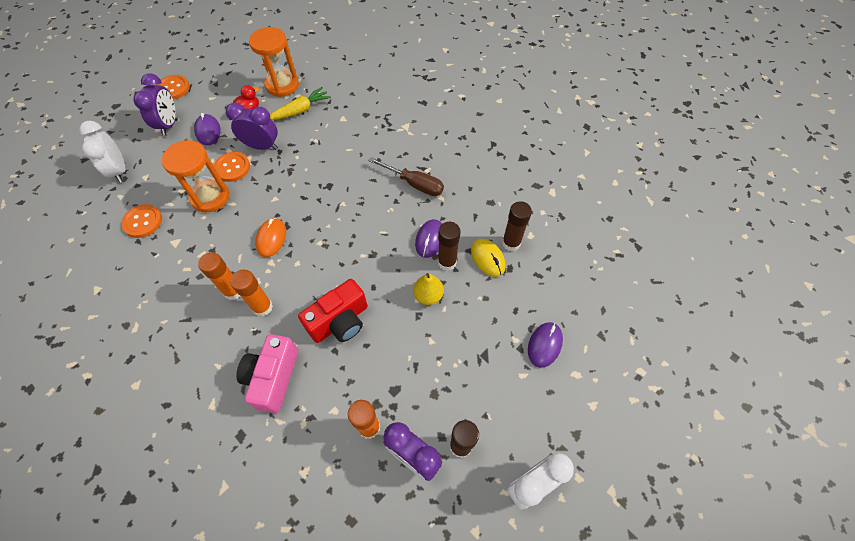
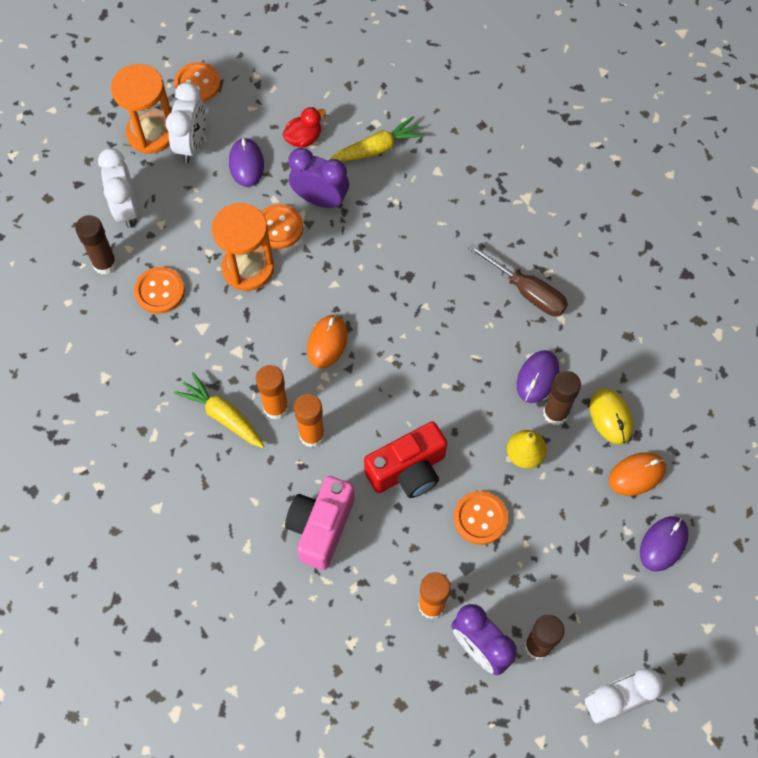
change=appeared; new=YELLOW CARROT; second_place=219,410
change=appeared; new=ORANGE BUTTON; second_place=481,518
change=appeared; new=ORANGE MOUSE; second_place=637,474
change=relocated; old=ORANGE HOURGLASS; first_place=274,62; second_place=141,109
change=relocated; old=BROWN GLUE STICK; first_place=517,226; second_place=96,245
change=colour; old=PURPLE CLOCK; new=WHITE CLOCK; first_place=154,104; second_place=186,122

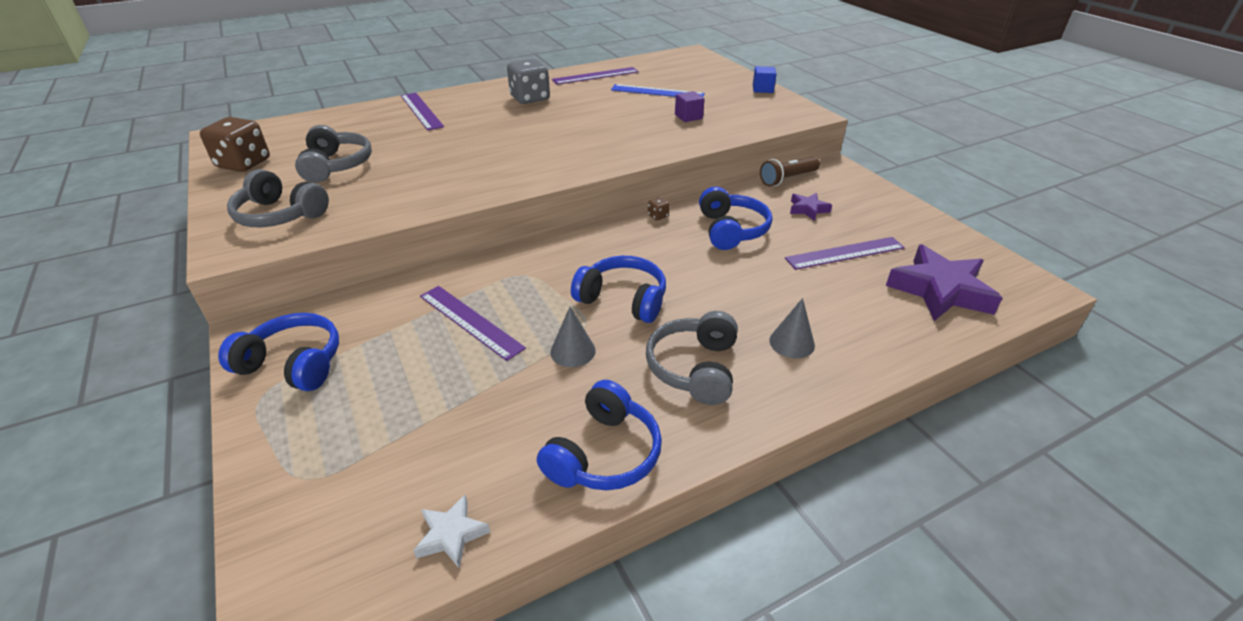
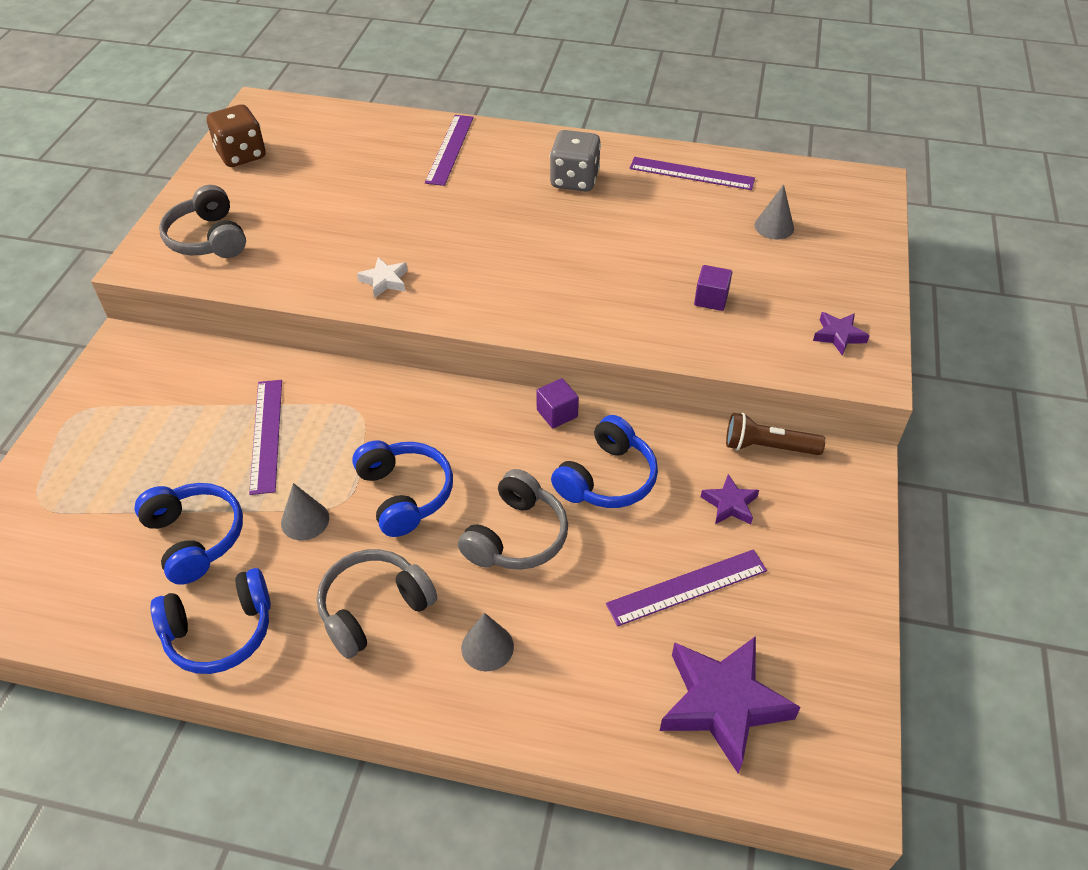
change=missing; old=BLUE RULER; first_place=658,90
change=missing; old=BLUE CUBE; first_place=765,79
change=appeared; new=GREY CONE; second_place=774,211
change=appeared; new=PURPLE STAR; second_place=841,334
change=relocated; old=BLUE HEADPHONES; first_place=278,352; second_place=188,534
change=relocated; old=GREY HEADPHONES; first_place=333,154; second_place=513,519
change=relocated; old=WHITE STAR; first_place=451,532; second_place=382,277
change=exchanged; old=BROWN DICE; new=PURPLE CUBE; first_place=659,208; second_place=558,403
change=spun; old=PURPLE RULER; first_place=845,253; second_place=686,587; degrees=-45

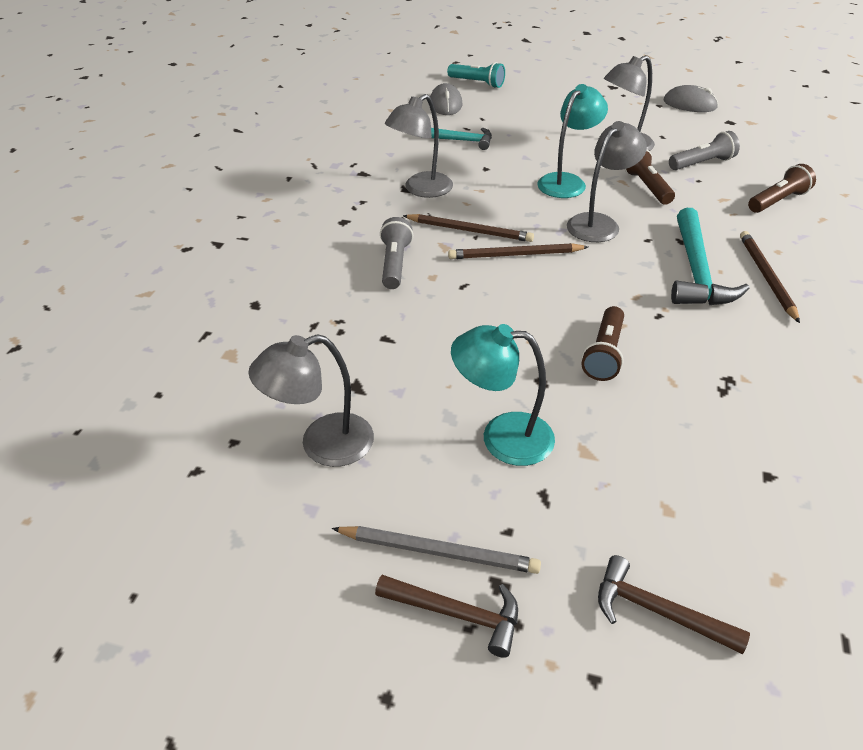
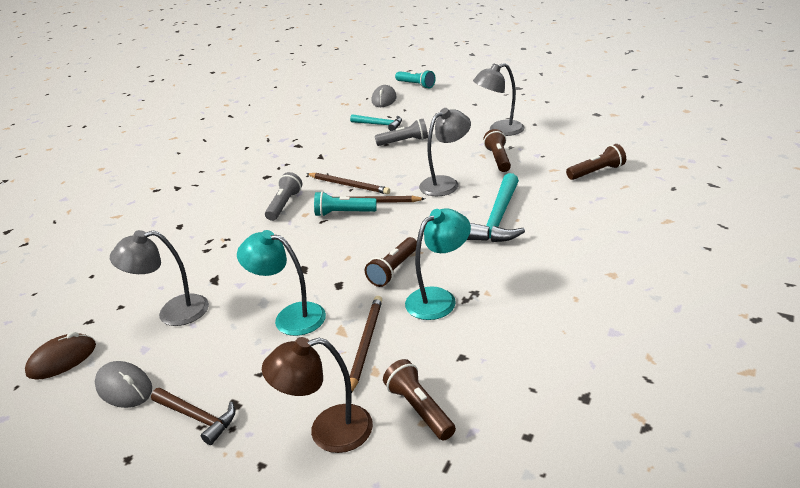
change=missing; old=GREY PENCIL; first_place=436,550
change=missing; old=GREY LAMP; first_place=419,146
change=appeared; new=BROWN MOUSE; second_place=60,356
change=appeared; new=TURQUOISE FLASHLIGHT; second_place=345,204
change=appeared; new=BROWN FLASHLIGHT; second_place=419,399
change=relocated; old=TURQUOISE LAMP; first_place=572,141; second_place=438,264
change=relocated; old=GREY MOUSE; first_place=691,98; second_place=123,384
change=relocated; old=GREY FLASHLIGHT; first_place=704,150; second_place=401,132
change=relocated; old=BROWN PENCIL; first_place=770,277; second_place=366,344
change=exchanged; old=BROWN HAMMER; new=BROWN LAMP; first_place=674,604; second_place=317,395

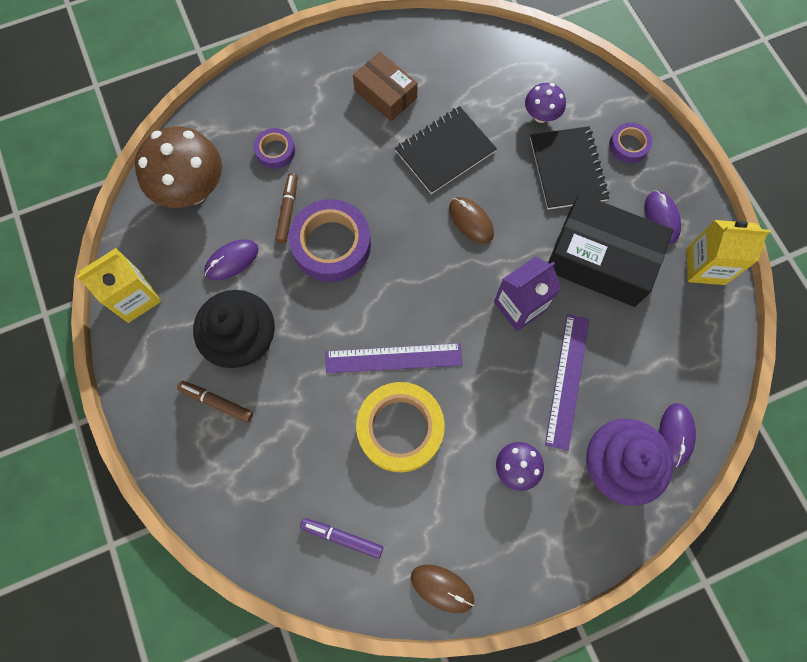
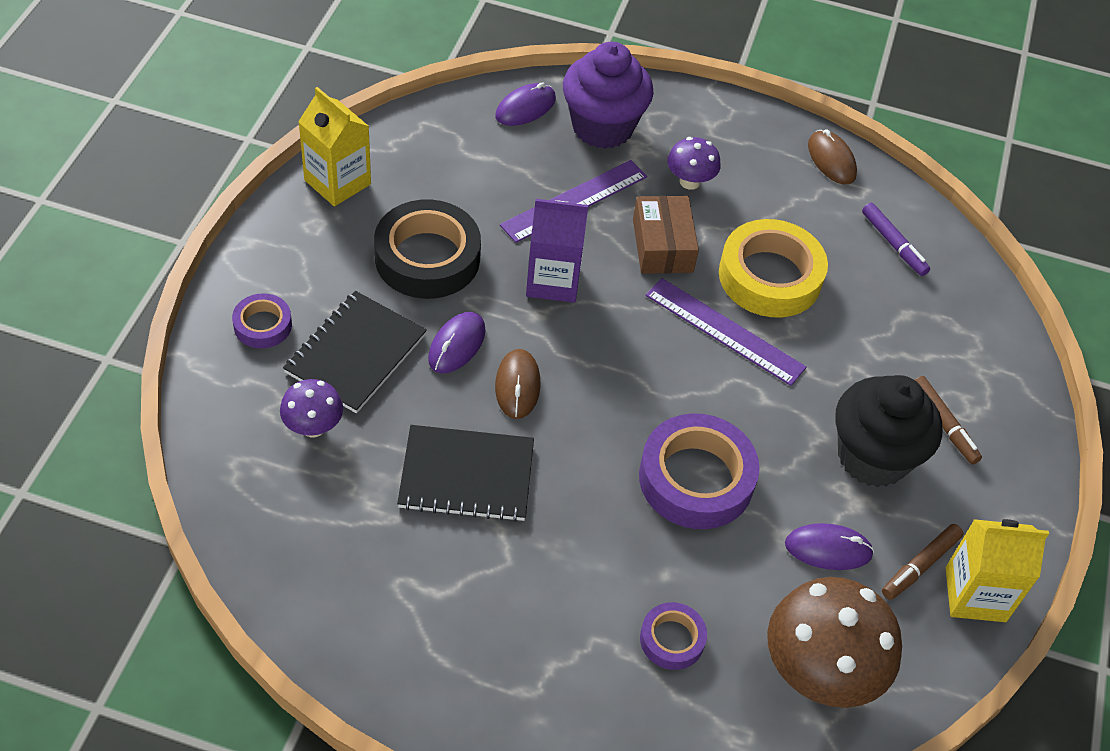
change=relocated; old=BROWN MARKER; first_place=286,208; second_place=923,562
change=relocated; old=BROWN BOX; first_place=385,86; second_place=666,235
change=relocated; old=PURPLE MOUSE; first_place=663,217; second_place=457,342
change=exchanged; old=BLACK BOX; new=BLACK TAPE; first_place=610,250; second_place=427,249

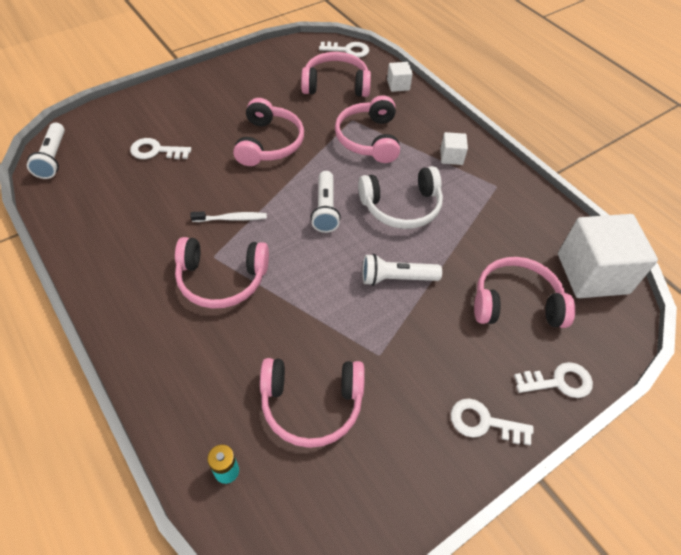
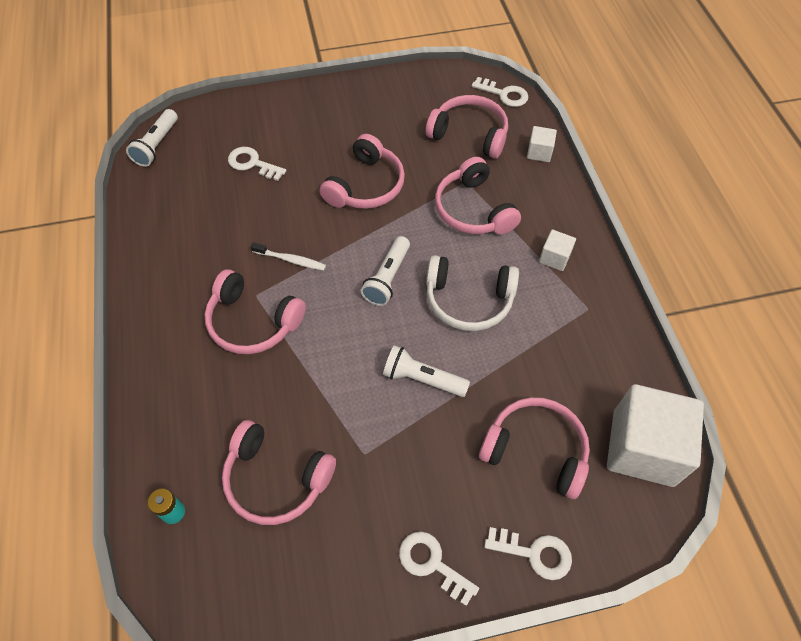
change=spun; old=PINK HEADPHONES; first_place=367,129; second_place=478,196; degrees=-45

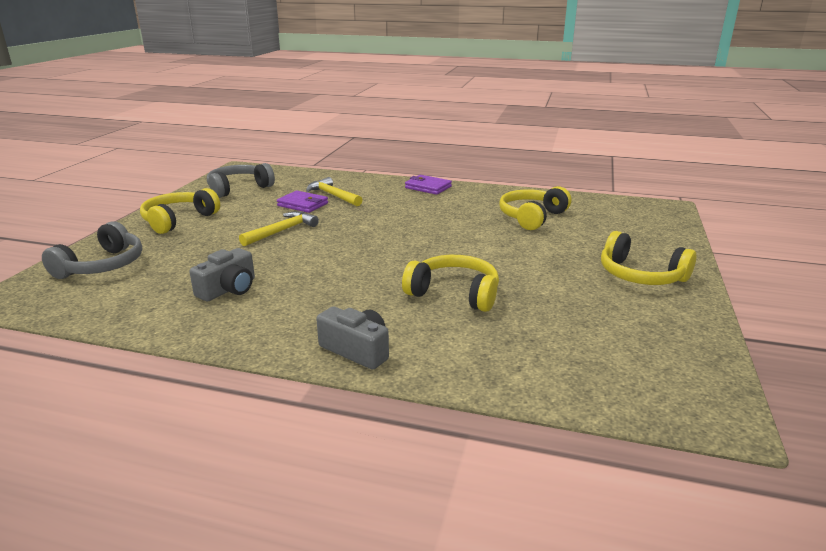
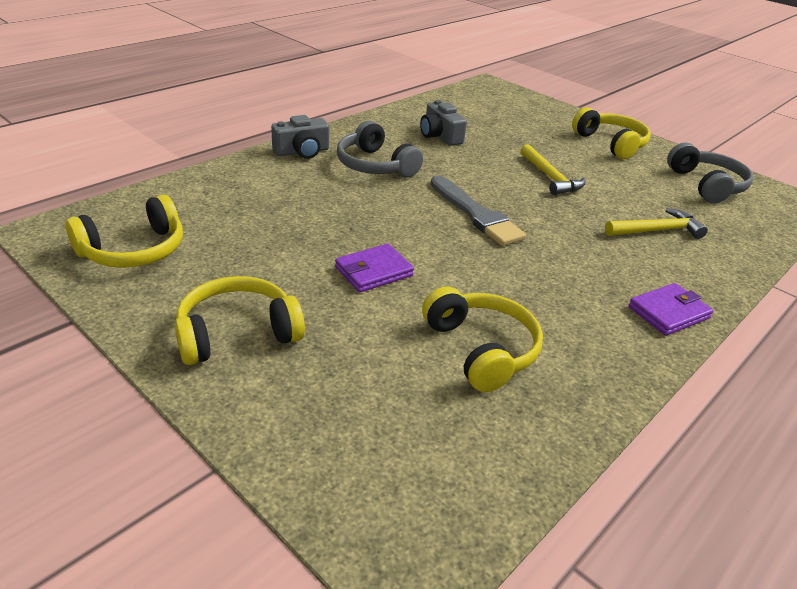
change=appeared; new=GREY BRUSH; second_place=478,211
change=relocated; old=GREY HEADPHONES; first_place=92,250; second_place=380,149
change=relocated; old=PURPLE WALLET; first_place=302,202; second_place=374,268
change=relocated; old=YELLOW HEADPHONES; first_place=450,283; second_place=124,231

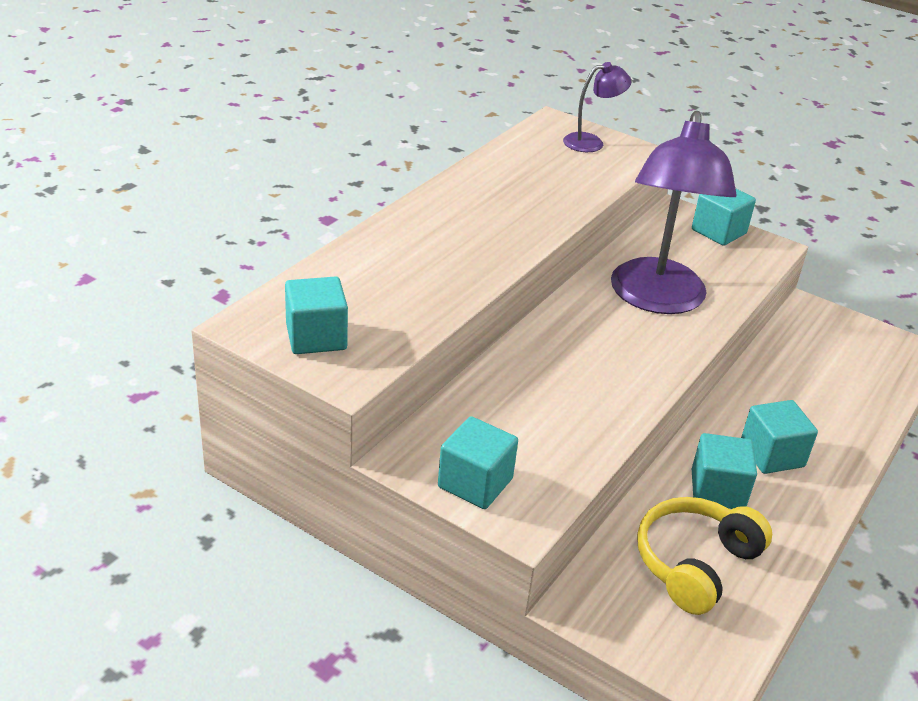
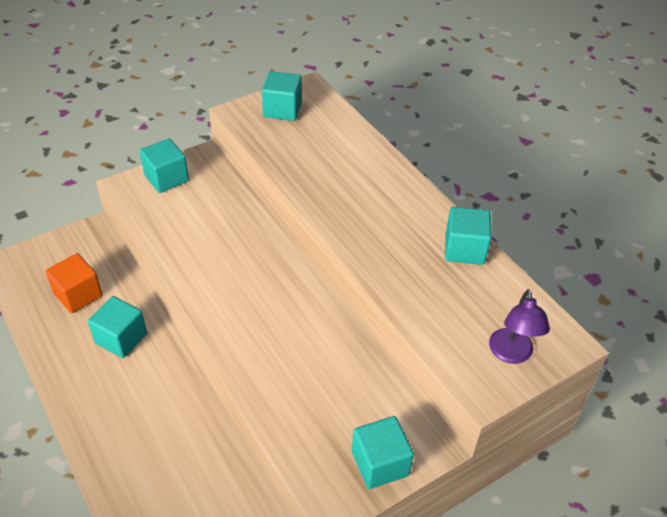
change=missing; old=PURPLE LAMP; first_place=674,212
change=relocated; old=TURQUOISE CUBE; first_place=779,437; second_place=468,236
change=exchanged; old=YELLOW HEADPHONES; new=ORANGE CUBE; first_place=704,556; second_place=74,283

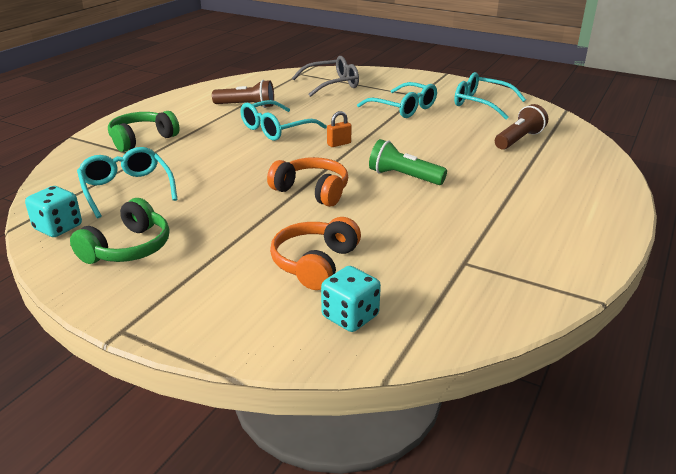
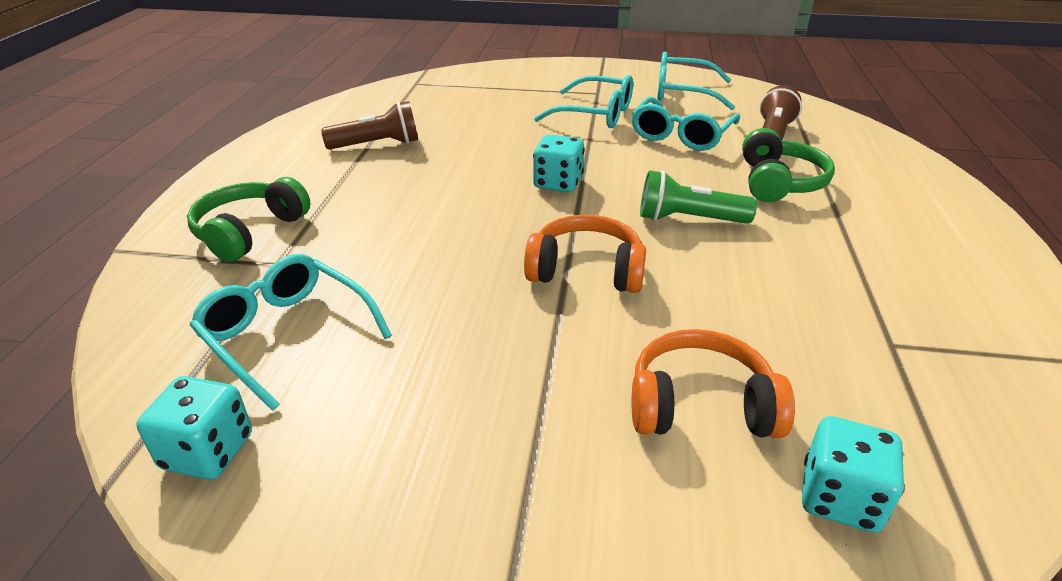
change=missing; old=GREY GLASSES; first_place=325,76
change=relocated; old=GREEN HEADPHONES; first_place=119,231; second_place=788,165
change=relocated; old=TURQUOISE GLASSES; first_place=283,120; second_place=686,124
change=exchanged; old=ORANGE PADLOCK; new=TURQUOISE DICE; first_place=339,129; second_place=559,163
change=spun; old=ORANGE HEADPHONES; first_place=315,253; second_place=713,383; degrees=90

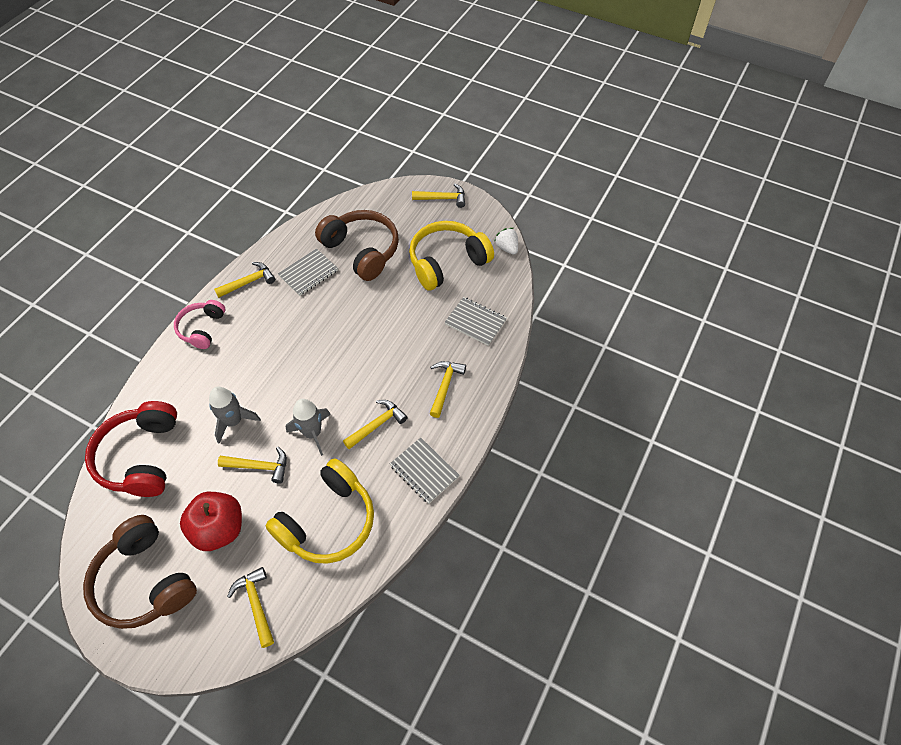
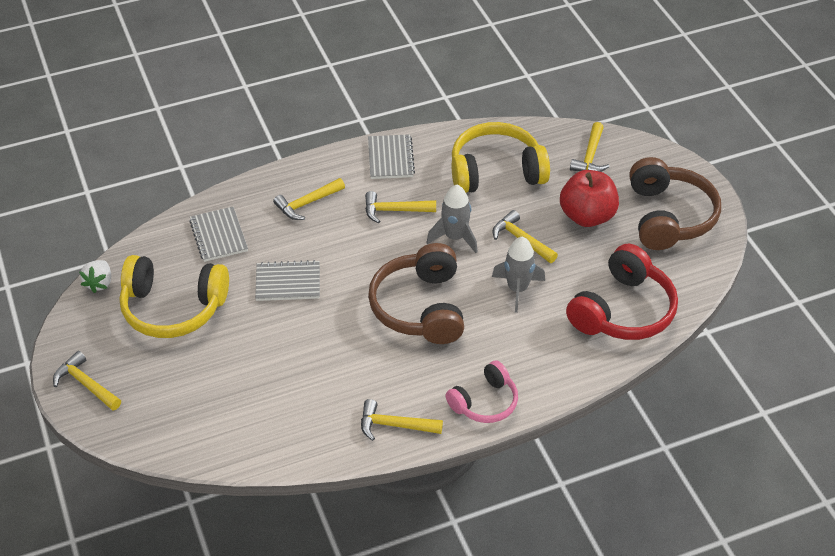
change=relocated; old=GREY NOTEBOOK; first_place=308,272; second_place=287,280
change=relocated; old=BROWN HEADPHONES; first_place=357,245; second_place=416,293

